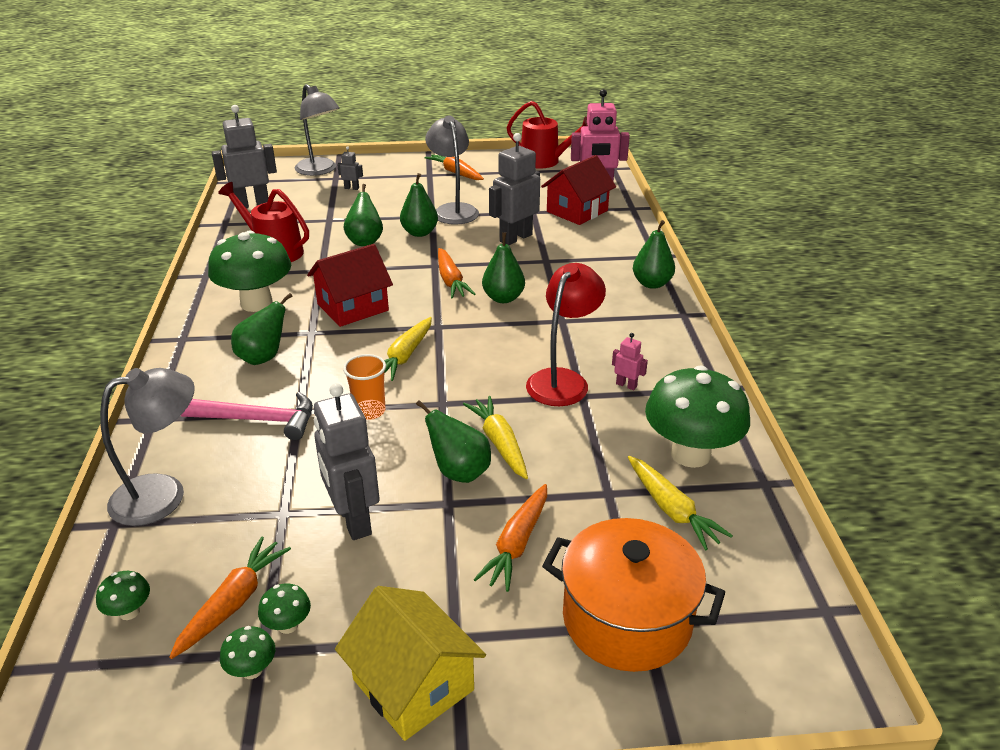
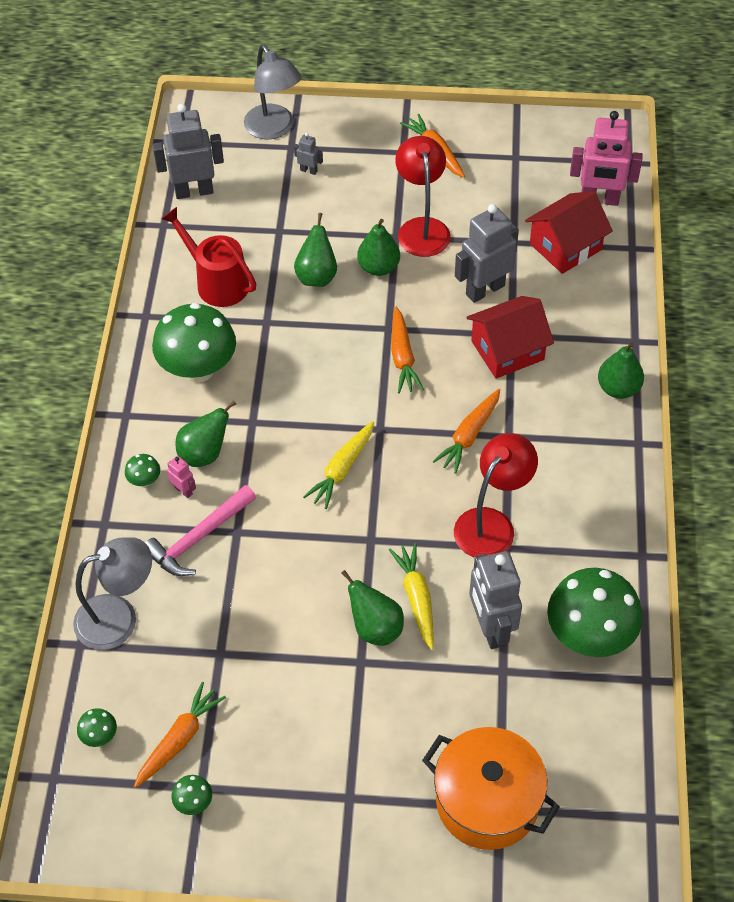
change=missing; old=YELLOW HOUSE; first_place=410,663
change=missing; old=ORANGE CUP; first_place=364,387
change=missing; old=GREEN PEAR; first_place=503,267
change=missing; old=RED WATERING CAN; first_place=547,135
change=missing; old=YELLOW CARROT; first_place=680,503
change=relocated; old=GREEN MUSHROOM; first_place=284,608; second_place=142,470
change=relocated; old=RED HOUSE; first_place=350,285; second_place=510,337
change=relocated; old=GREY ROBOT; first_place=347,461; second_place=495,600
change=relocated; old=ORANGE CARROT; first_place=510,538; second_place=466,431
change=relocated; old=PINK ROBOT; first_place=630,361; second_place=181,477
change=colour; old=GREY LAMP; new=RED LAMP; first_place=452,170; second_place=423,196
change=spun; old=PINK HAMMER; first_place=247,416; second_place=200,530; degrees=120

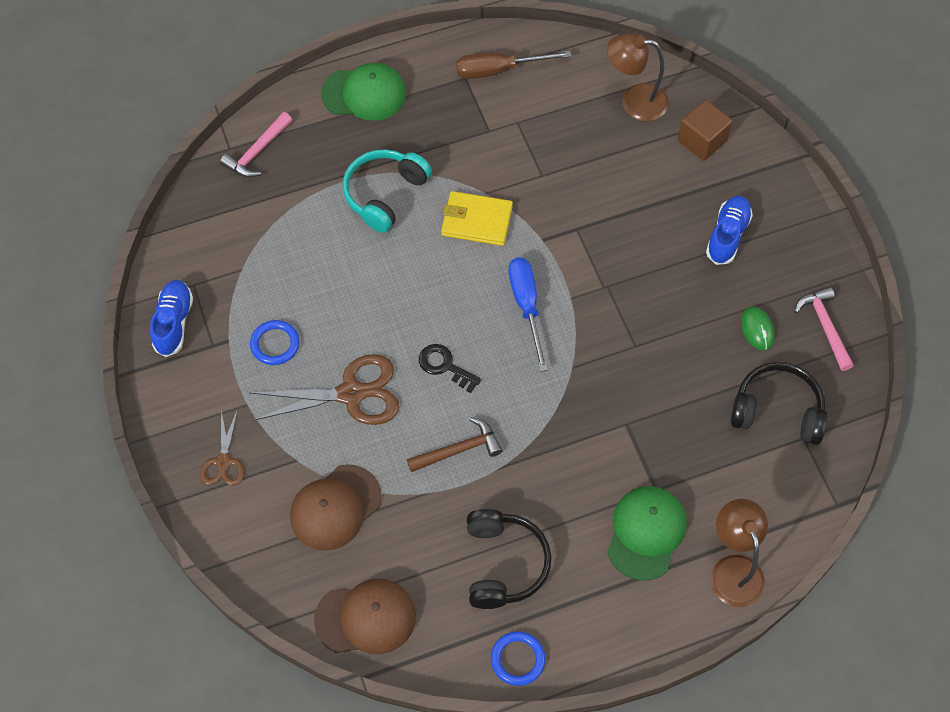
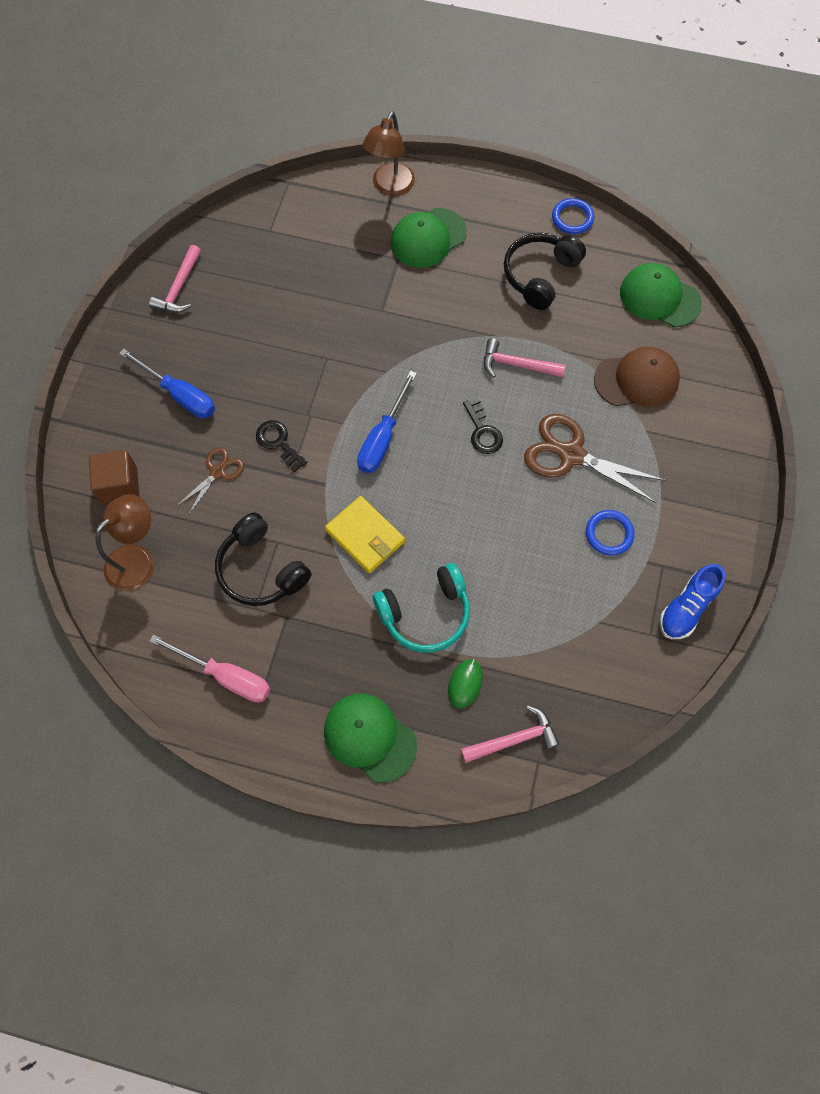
change=appeared; new=BLACK KEY; second_place=281,446
change=relocated; old=BROWN SCISSORS; first_place=222,447; second_place=210,480
change=relocated; old=BLACK HEADPHONES; first_place=779,403; second_place=263,559
change=relocated; old=GREEN MOUSE; first_place=757,329; second_place=465,683
change=exchanged; old=BLUE SHOE; new=BLUE SCREWDRIVER; first_place=729,230; second_place=167,383
change=colour; old=BROWN CAP; new=GREEN CAP; first_place=365,616; second_place=661,295
change=colour; old=BROWN HAMMER; new=PINK HAMMER; first_place=454,444; second_place=525,358
change=colour; old=BROWN SCREWDRIVER; new=PINK SCREWDRIVER; first_place=514,65; second_place=209,668
change=spun; old=BROWN LAMP; first_place=638,77; second_place=124,542; degrees=-90

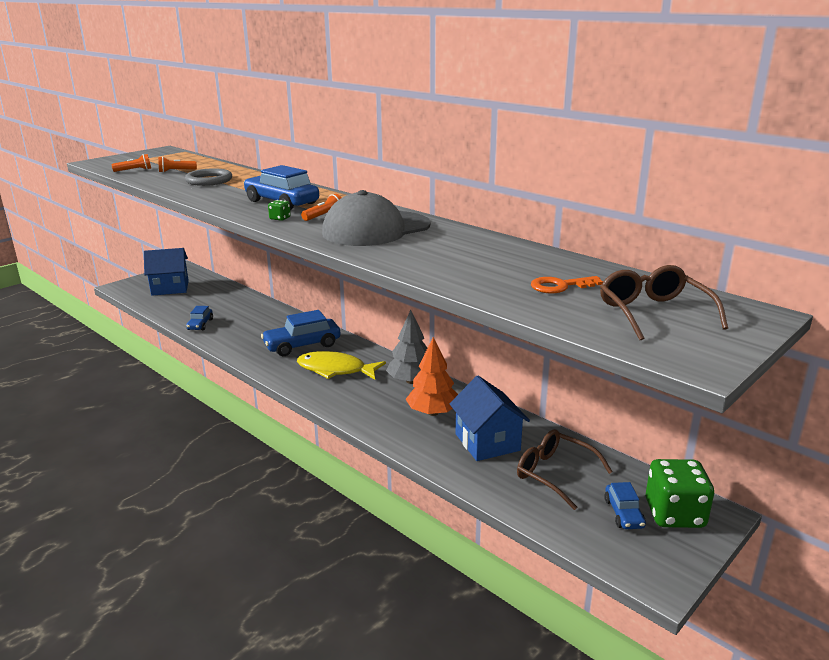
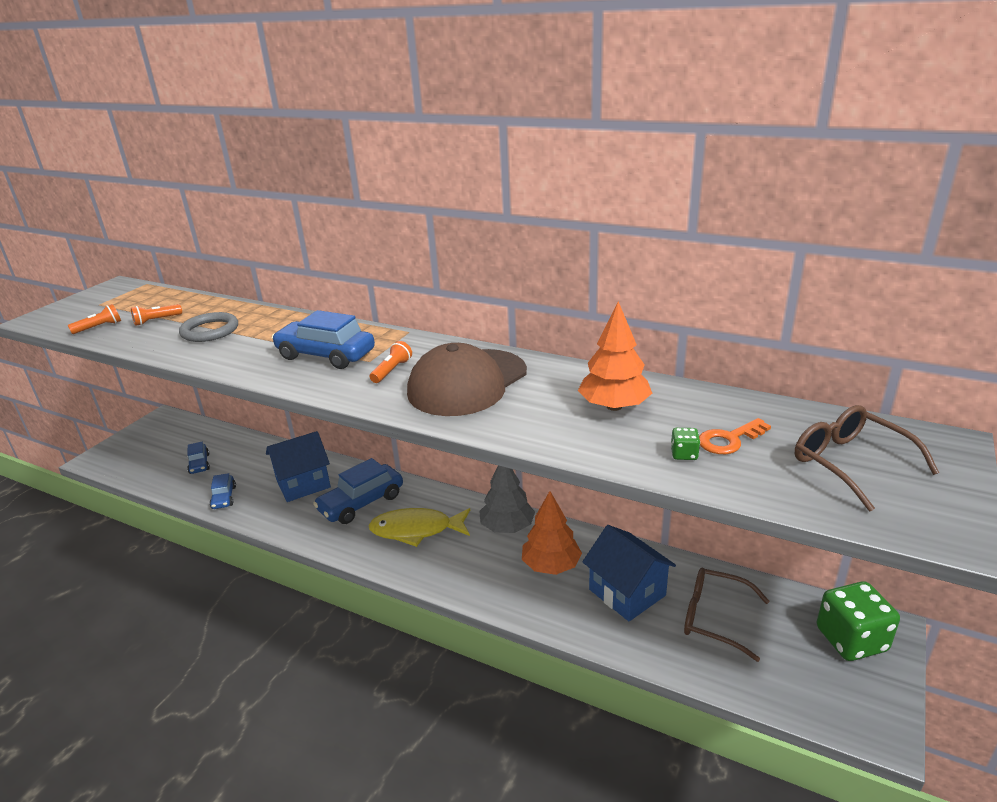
change=appeared; new=ORANGE TREE; second_place=615,356
change=relocated; old=BLUE HOUSE; first_place=166,272; second_place=298,466
change=relocated; old=GREEN DICE; first_place=279,210; second_place=685,444
change=relocated; old=BLUE CAR; first_place=625,505; second_place=198,458
change=colour; old=GREY CAP; new=BROWN CAP; first_place=376,218; second_place=467,379

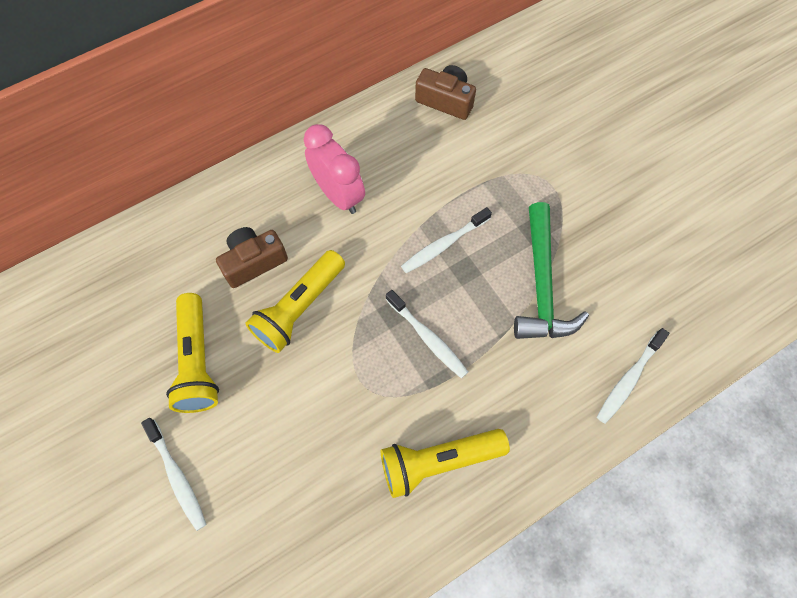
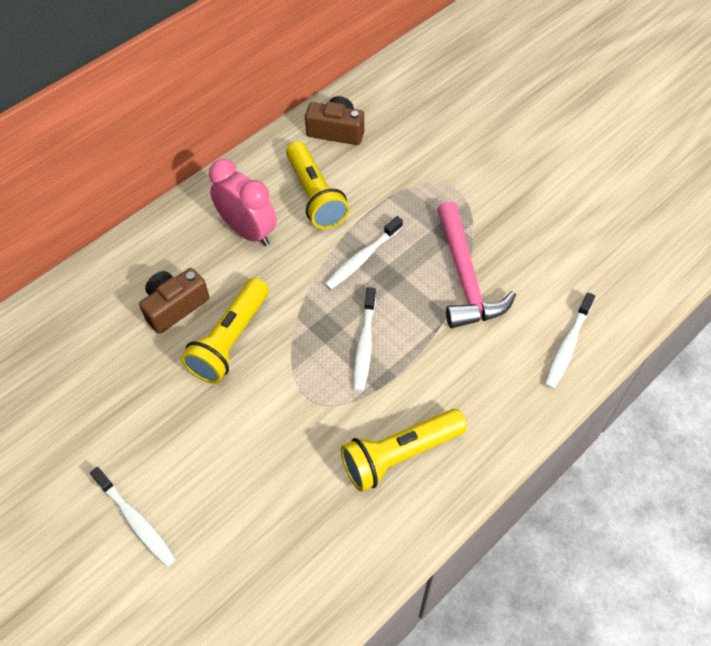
change=relocated; old=YELLOW FLASHLIGHT; first_place=192,353; second_place=317,185
change=colour; old=GREEN HAMMER; new=PINK HAMMER; first_place=551,270; second_place=476,264
change=spun; old=WHITE TOOTHBRUSH; first_place=427,334; second_place=365,339; degrees=60

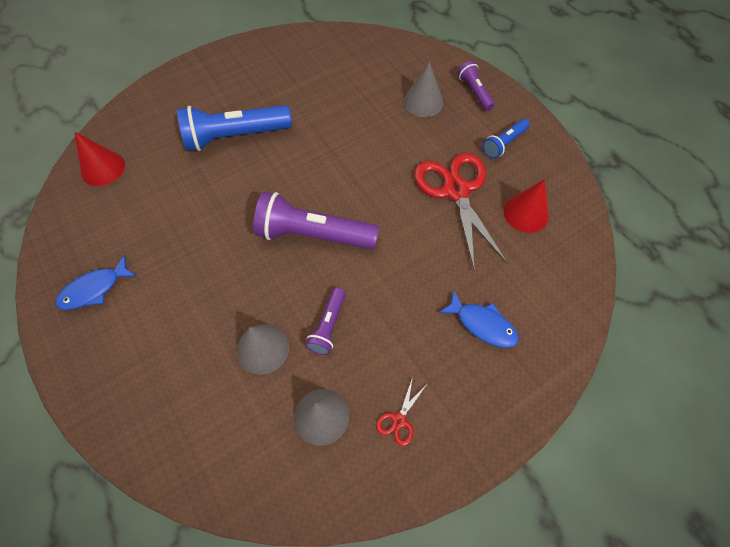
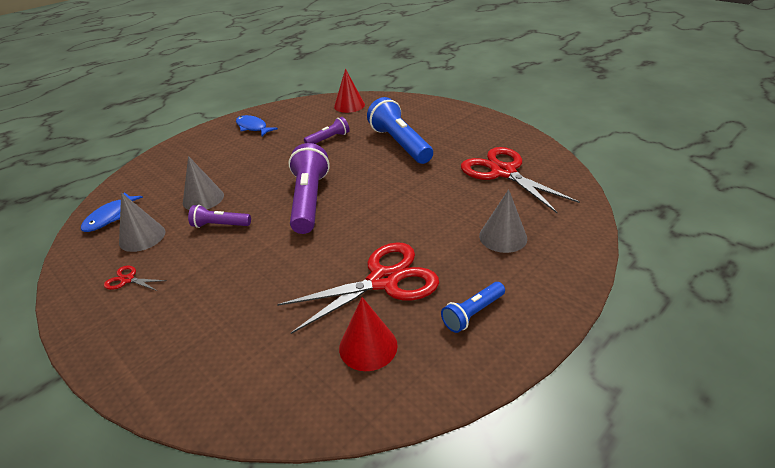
change=appeared; new=RED SCISSORS; second_place=520,180
change=relocated; old=BLUE FISH; first_place=479,319; second_place=112,212
change=relocated; old=PURPLE FLASHLIGHT; first_place=475,86; second_place=327,130
change=spun; old=BLUE FLASHLIGHT; first_place=506,139; second_place=473,307; degrees=-75

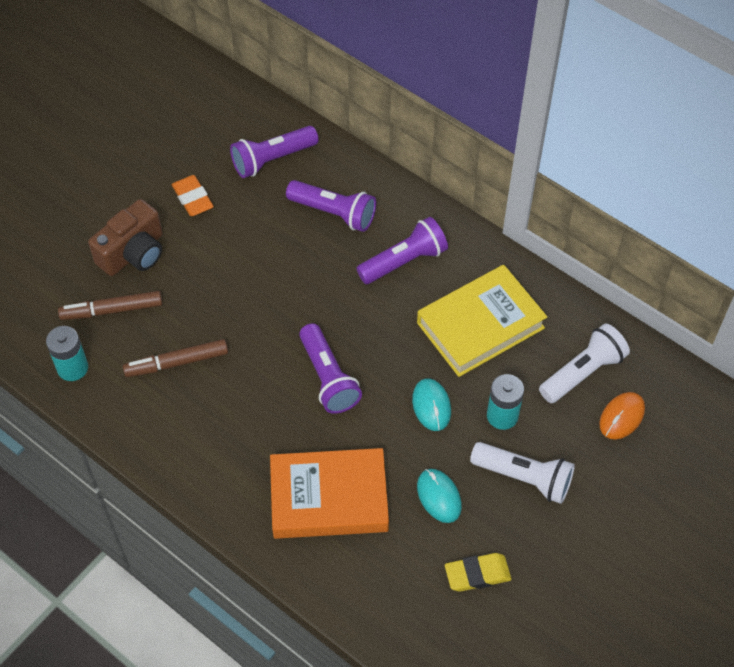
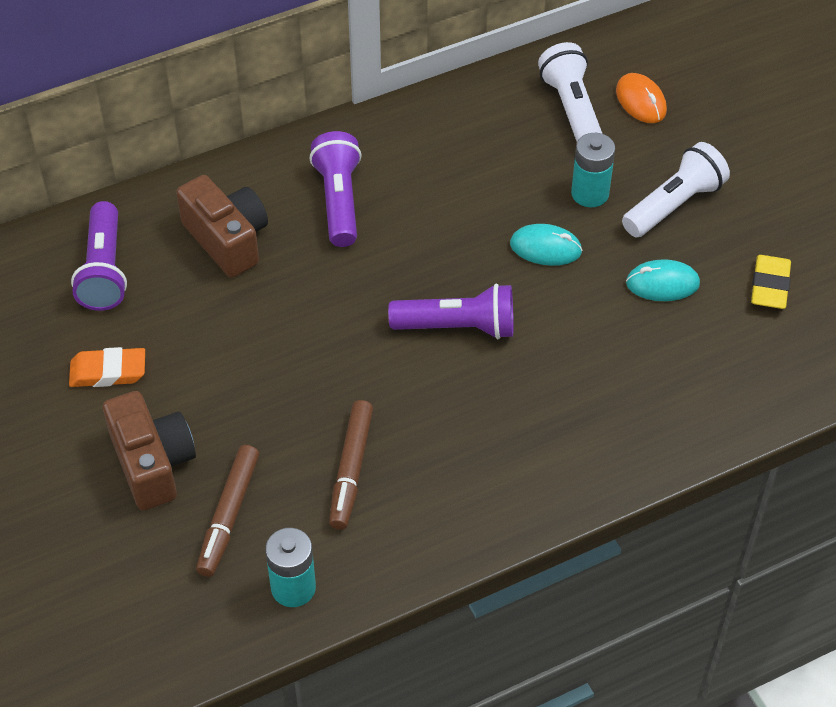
change=missing; old=ORANGE BOOK; first_place=329,493
change=missing; old=YELLOW BOOK; first_place=482,321
change=exchanged; old=PURPLE FLASHLIGHT; new=BROWN CAMERA; first_place=331,206; second_place=222,226

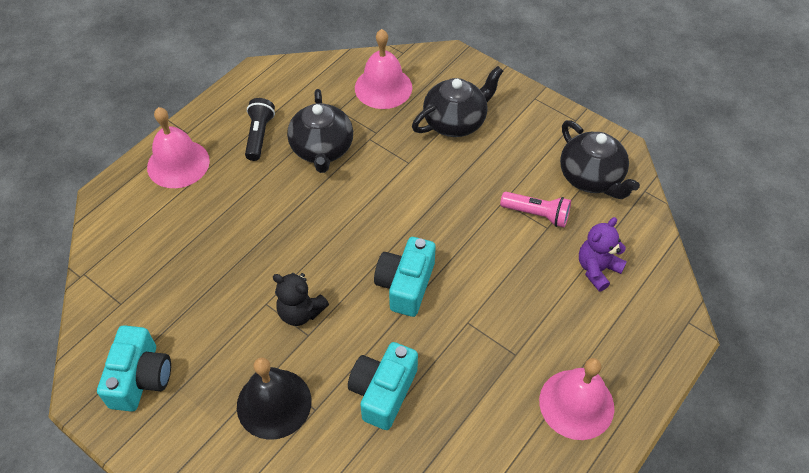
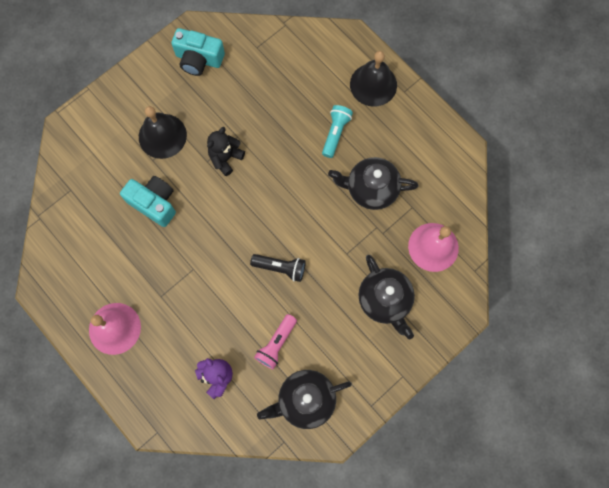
change=missing; old=TURQUOISE CAMERA; first_place=405,277
change=appeared; new=TURQUOISE FLASHLIGHT; second_place=337,131
change=relocated; old=BLACK FLASHLIGHT; first_place=260,129; second_place=278,268
change=colour; old=PINK BELL; new=BLACK BELL; first_place=178,147; second_place=373,79

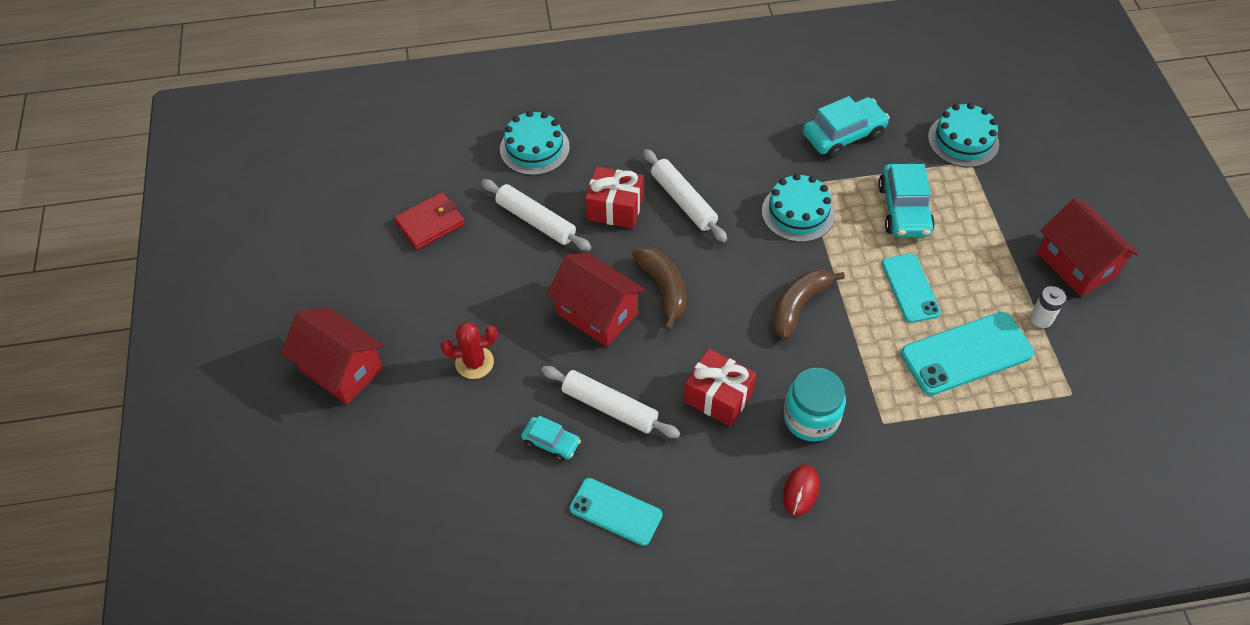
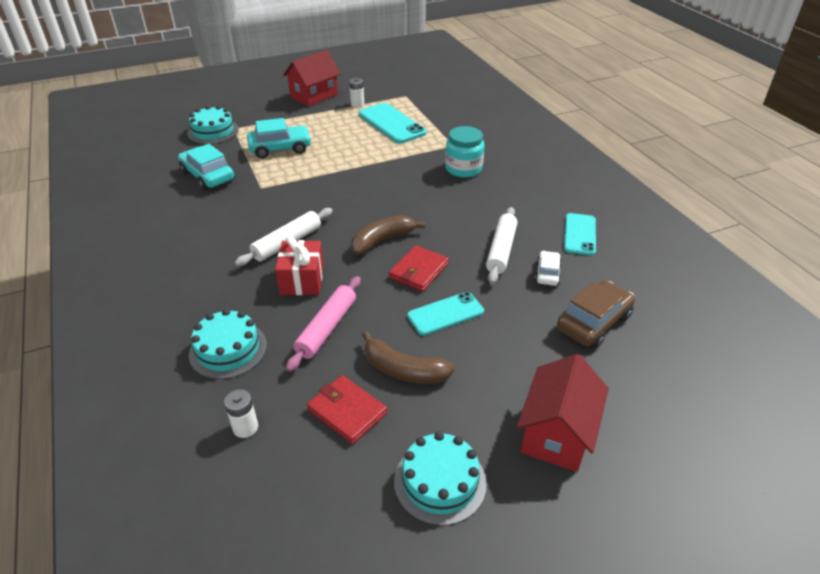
change=missing; old=RED CACTUS; first_place=469,350
change=missing; old=RED GIFT; first_place=720,388
change=missing; old=RED MOUSE; first_place=801,490
change=appeared; new=WHITE BATTERY; second_place=241,413
change=appeared; new=BROWN CAR; second_place=596,314
change=relocated; old=TURQUOISE CAKE; first_place=798,207; second_place=440,479
change=relocated; old=BROWN BANANA; first_place=808,304; second_place=408,357
change=relocated; old=TURQUOISE PHONE; first_place=911,288; second_place=445,314
change=exchanged; old=RED HOUSE; new=RED WALLET; first_place=596,300; second_place=419,268
change=colour; old=WHITE ROLLING PIN; new=PINK ROLLING PIN; first_place=536,215; second_place=323,324
change=colour; old=TURQUOISE CAR; new=WHITE CAR; first_place=551,438; second_place=548,268

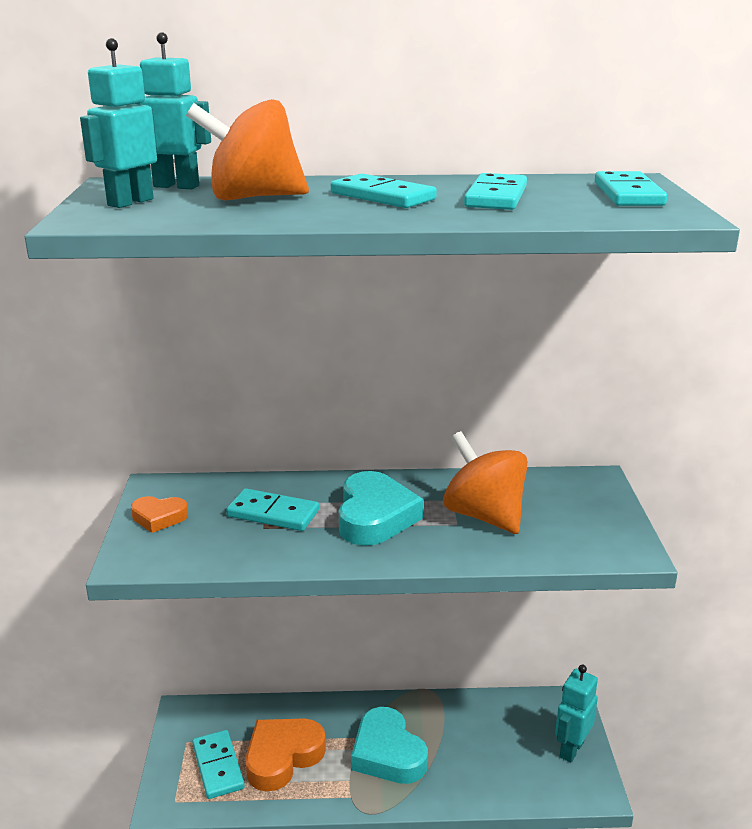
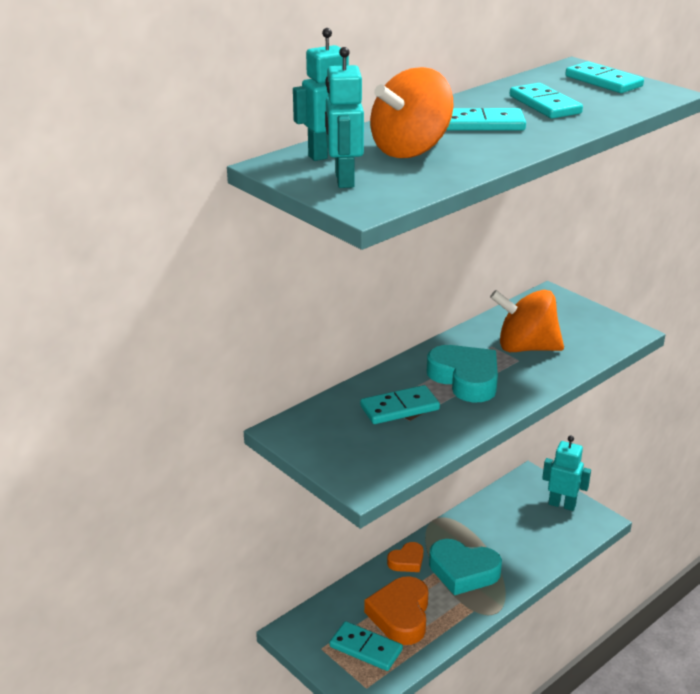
change=relocated; old=ORANGE HEART; first_place=159,514; second_place=405,557
change=spun; old=TURQUOISE ROBOT; first_place=576,714; second_place=566,473; degrees=120

